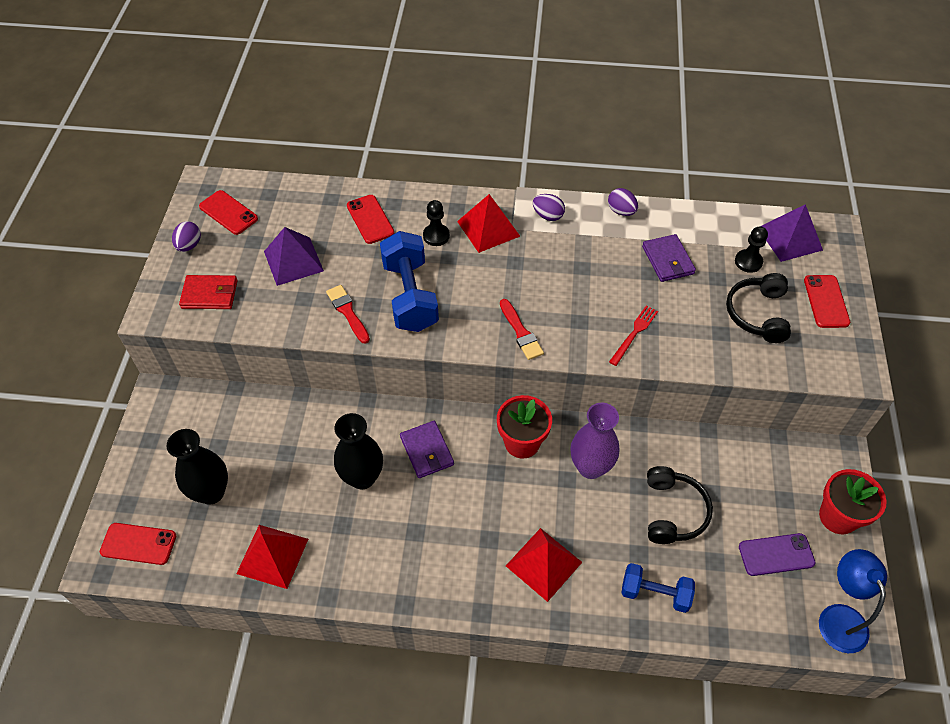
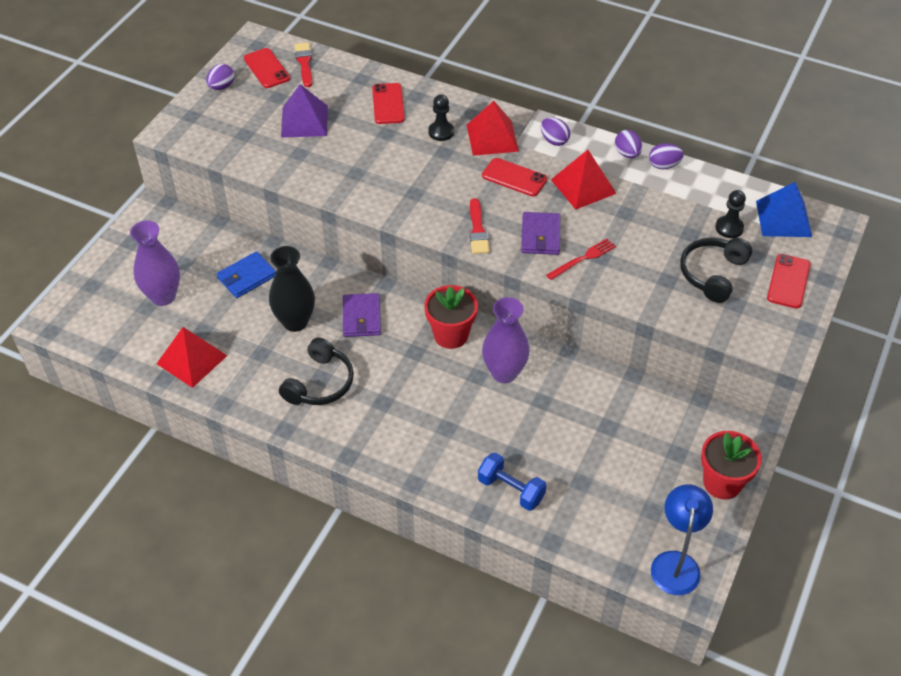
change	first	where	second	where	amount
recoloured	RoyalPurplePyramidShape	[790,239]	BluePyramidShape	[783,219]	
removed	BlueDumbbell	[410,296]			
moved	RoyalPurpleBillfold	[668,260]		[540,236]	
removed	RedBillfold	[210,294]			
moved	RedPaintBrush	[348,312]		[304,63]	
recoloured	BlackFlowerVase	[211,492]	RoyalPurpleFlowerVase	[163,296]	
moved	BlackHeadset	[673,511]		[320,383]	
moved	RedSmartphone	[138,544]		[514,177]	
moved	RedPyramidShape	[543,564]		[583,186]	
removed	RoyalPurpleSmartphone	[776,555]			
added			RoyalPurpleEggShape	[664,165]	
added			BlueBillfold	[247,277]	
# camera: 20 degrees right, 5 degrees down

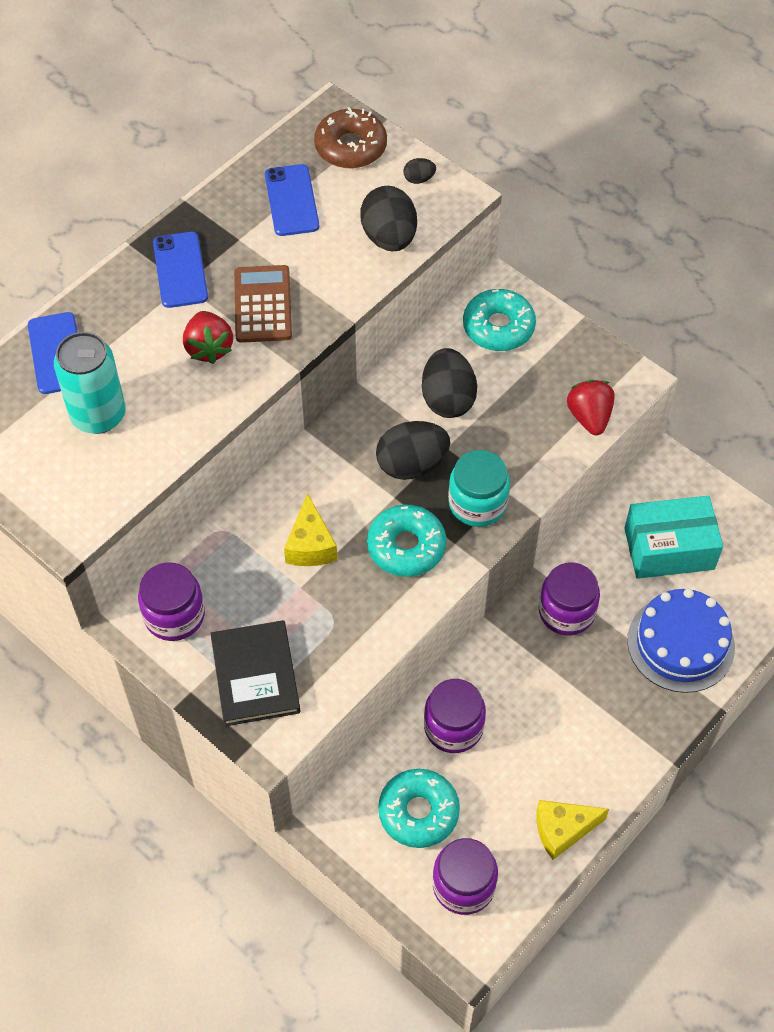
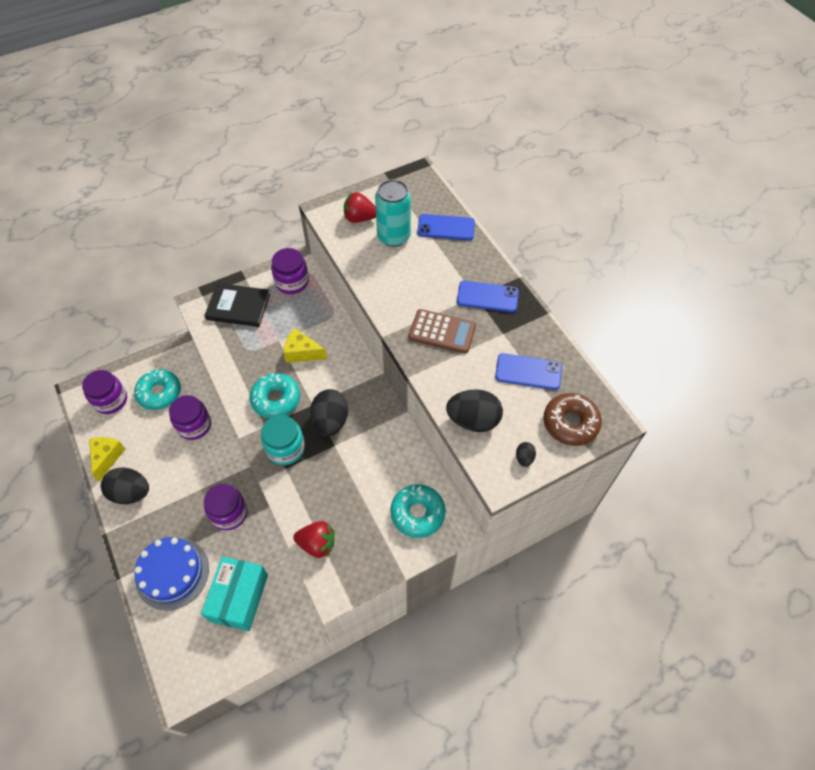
change	first	where	second	where	amount
moved	RedBerry	[209,348]		[360,218]	
moved	BlackEggShape	[448,399]		[131,493]	
# camera: 110 degrees right, 0 degrees up

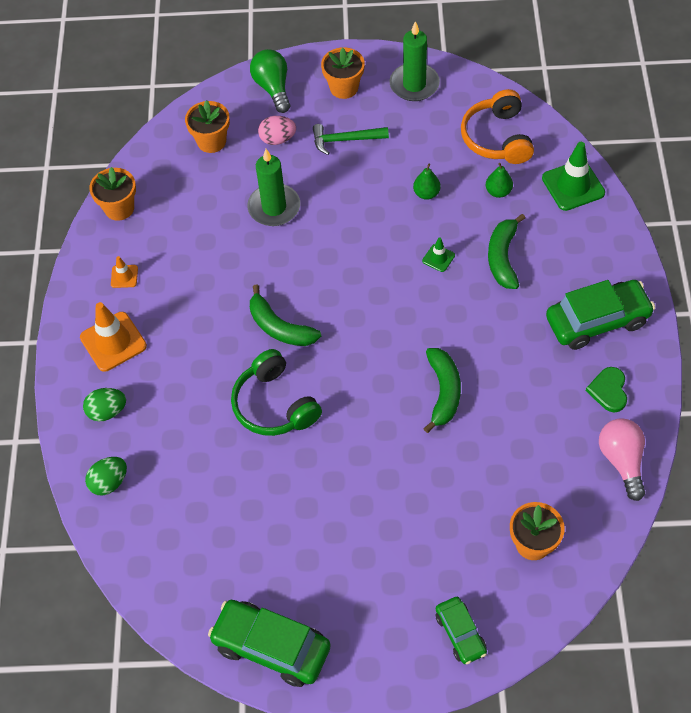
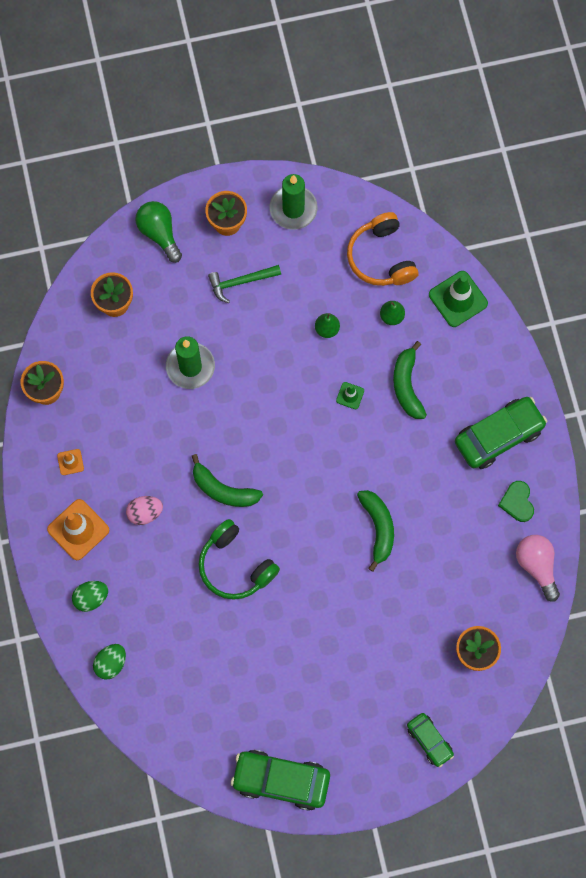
change	first	where	second	where	amount
moved	RosePinkEggShape	[278,139]		[145,513]	
# camera: 15 degrees left, 15 degrees up

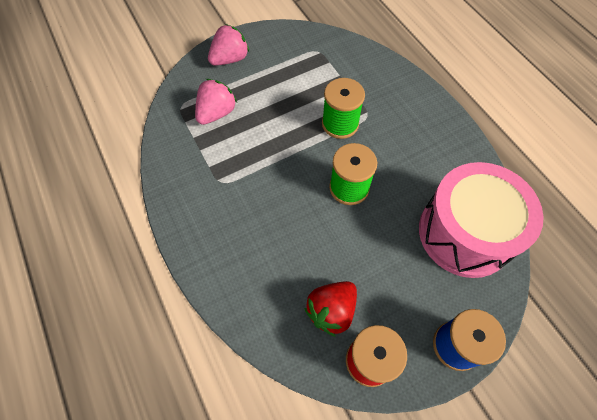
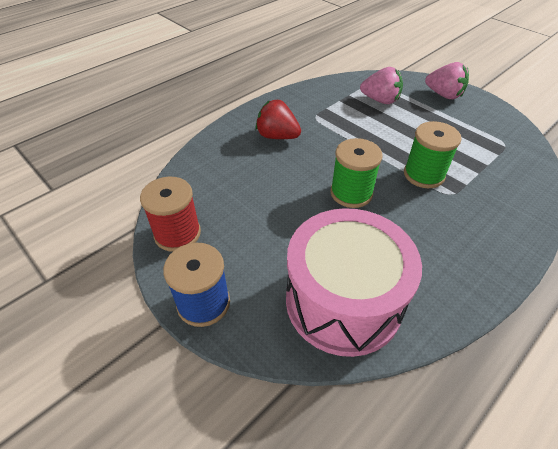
change	first	where	second	where	amount
moved	RedBerry	[331,311]		[277,136]	
# camera: 75 degrees right, 15 degrees down

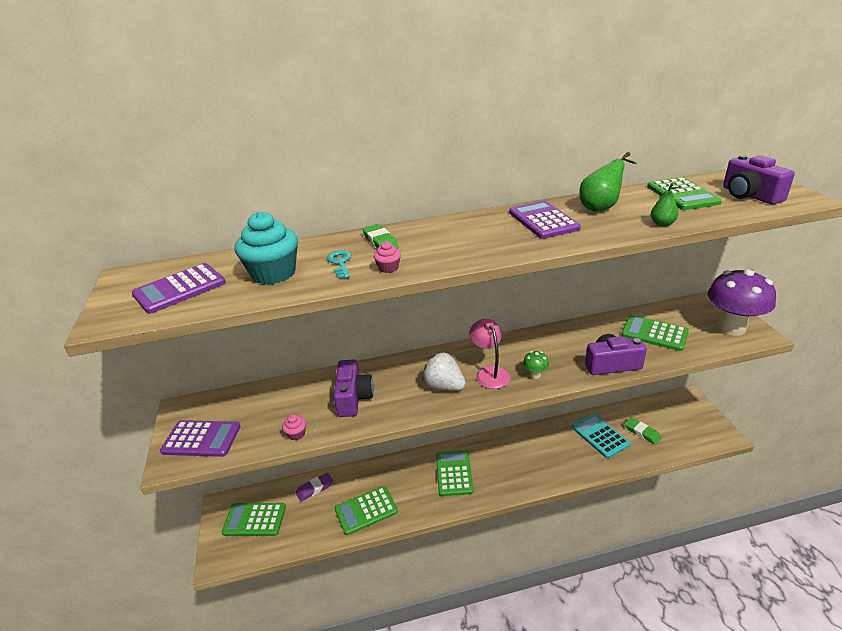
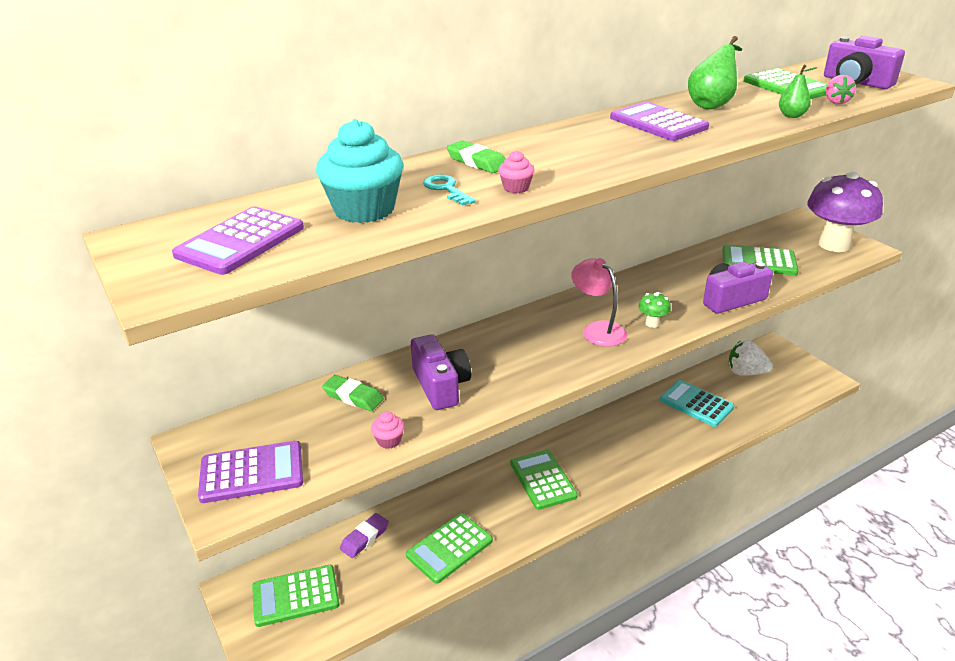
change	first	where	second	where	amount
moved	SnowWhiteBerry	[444,386]		[745,372]	
moved	GreenPencilEraser	[642,433]		[353,396]	
added			RosePinkBerry	[836,102]	
# camera: 20 degrees left, 0 degrees up

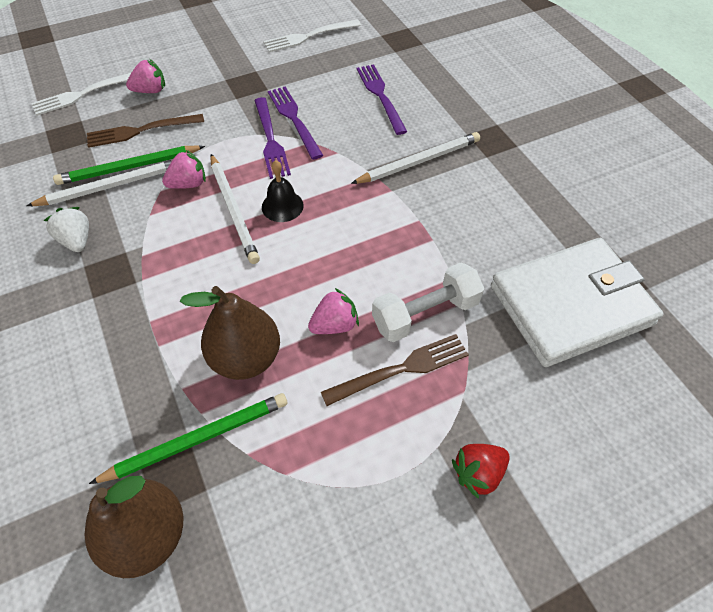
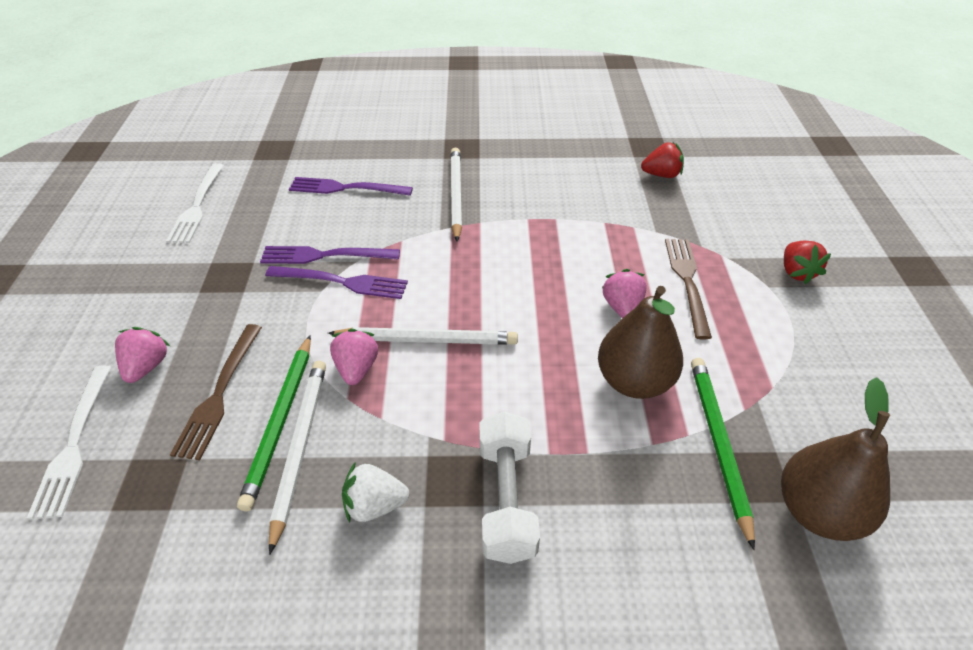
change	first	where	second	where	amount
removed	BlackHandBell	[282,206]			
replaced	SnowWhiteBillfold	[570,305]	RedBerry	[661,175]	
moved	SnowWhiteDumbbell	[425,314]		[506,499]	
# camera: 65 degrees left, 10 degrees down

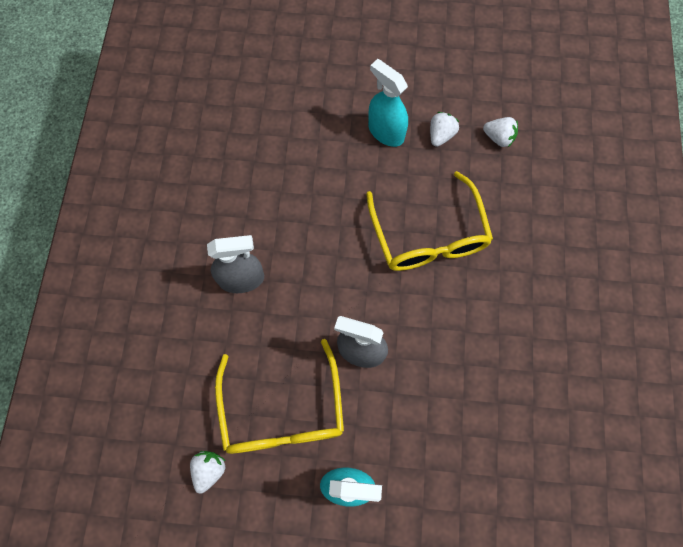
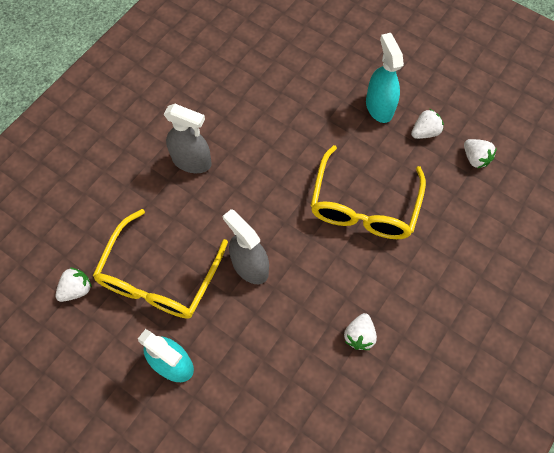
change	first	where	second	where	amount
added			SnowWhiteBerry	[359,335]	
# camera: 30 degrees right, 5 degrees down

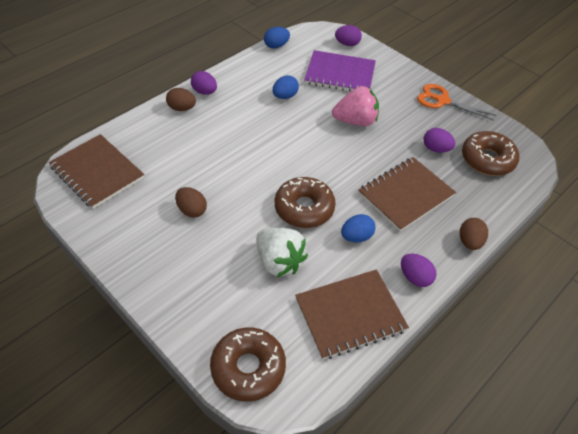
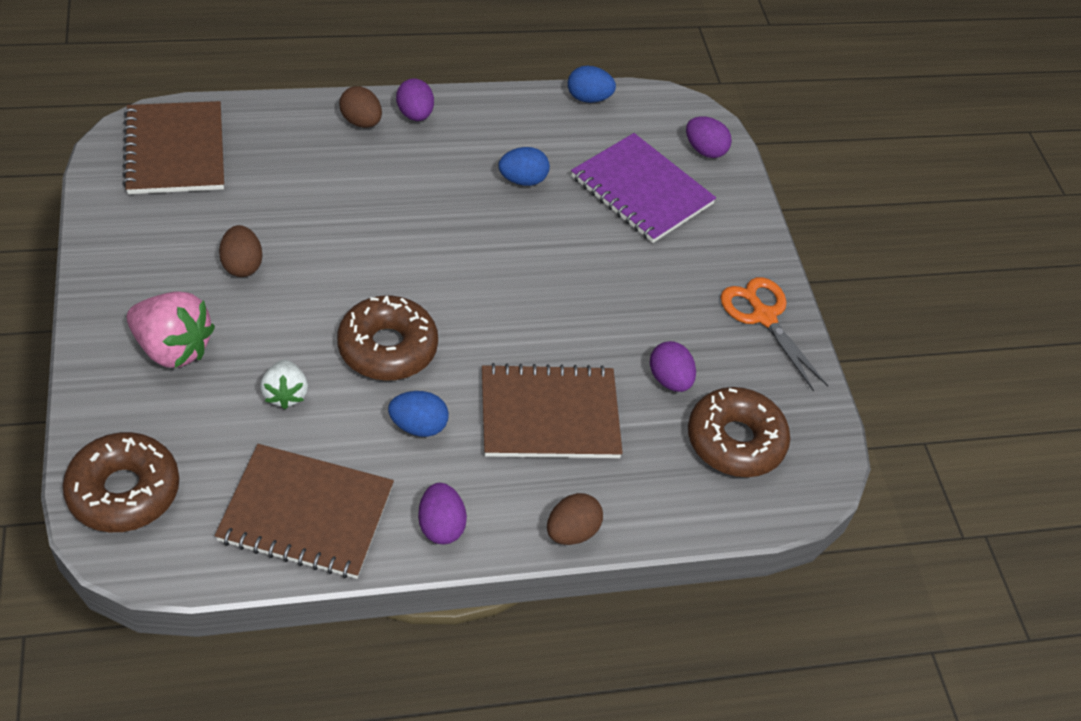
change	first	where	second	where	amount
moved	RosePinkBerry	[355,121]		[173,348]	
resized	SnowWhiteBerry	[279,261]		[285,394]	x0.60
# camera: 30 degrees right, 0 degrees up

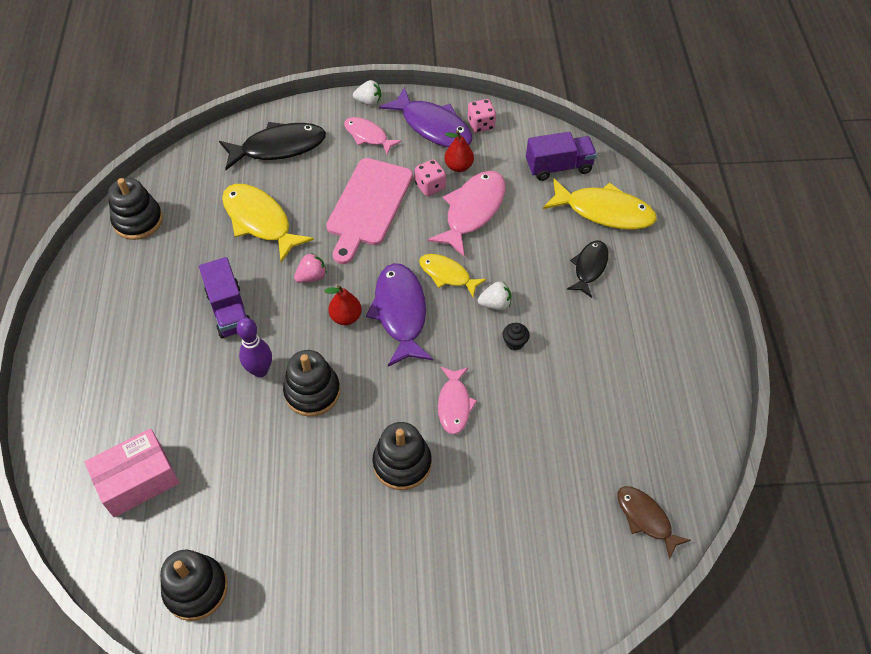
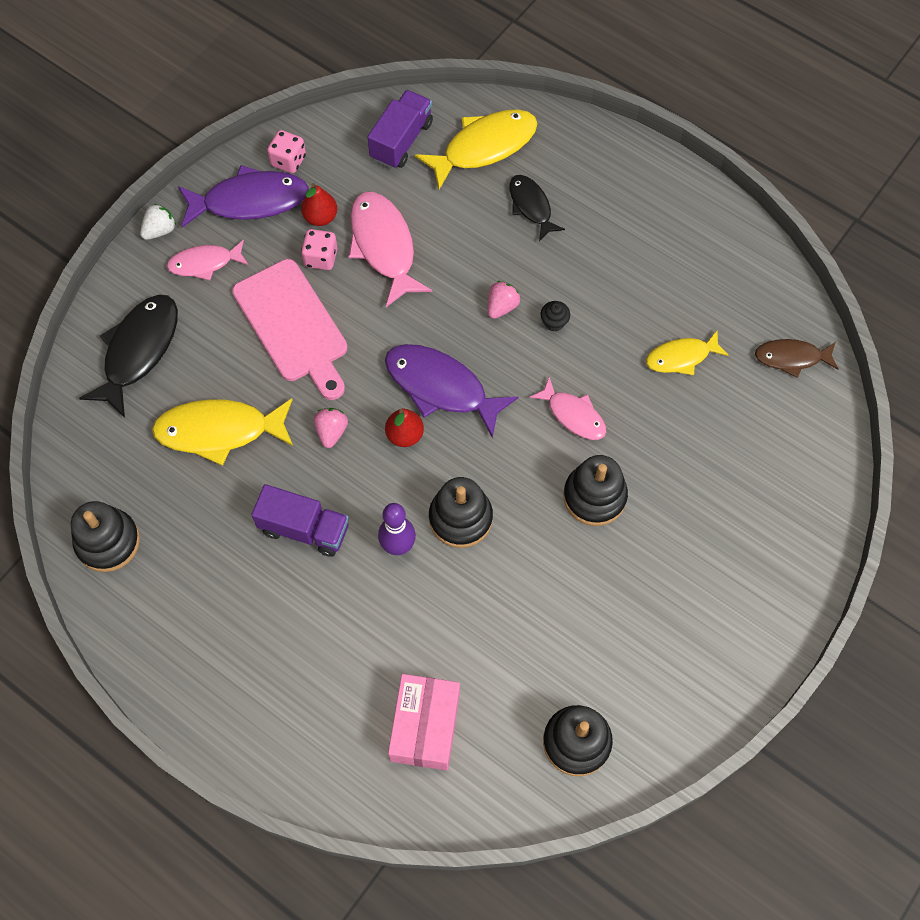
change	first	where	second	where	amount
moved	BrightYellowToyFish	[447,275]		[681,357]	
recoloured	SnowWhiteBerry	[495,304]	RosePinkBerry	[502,306]	
# camera: 50 degrees left, 10 degrees up

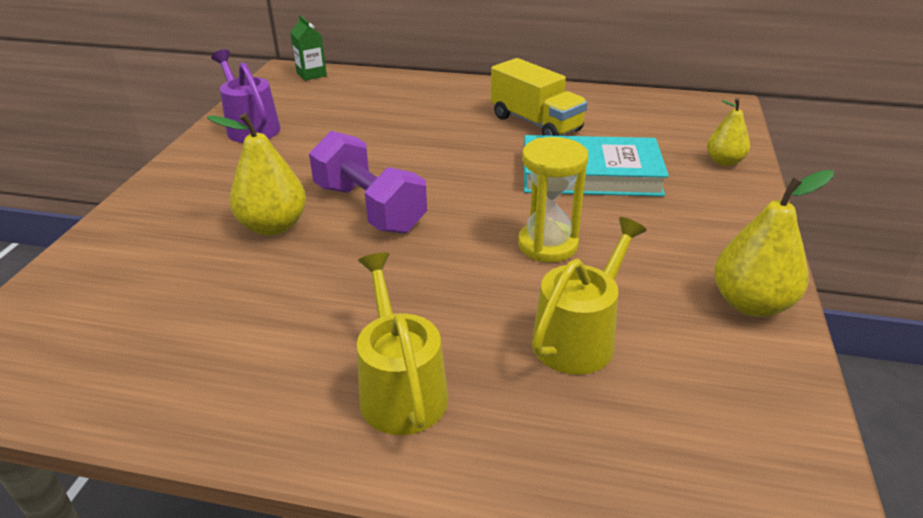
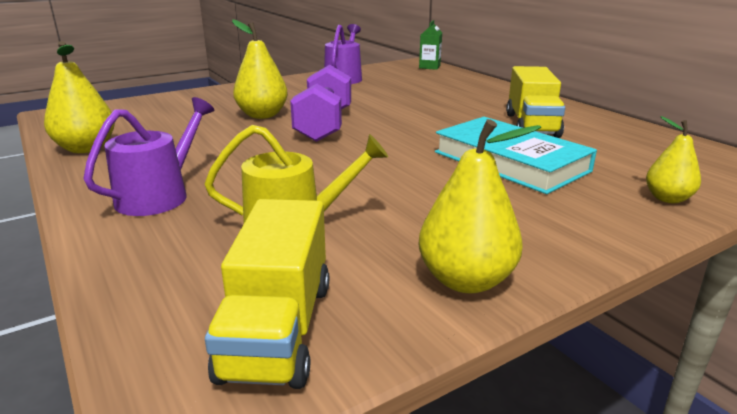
change	first	where	second	where	amount
removed	BrightYellowSandTimer	[547,245]			
recoloured	BrightYellowSprinklingCan	[401,390]	RoyalPurpleSprinklingCan	[158,196]	
added			BrightYellowToyPear	[86,148]	
added			BrightYellowTruck	[278,329]	
# camera: 45 degrees right, 10 degrees down

